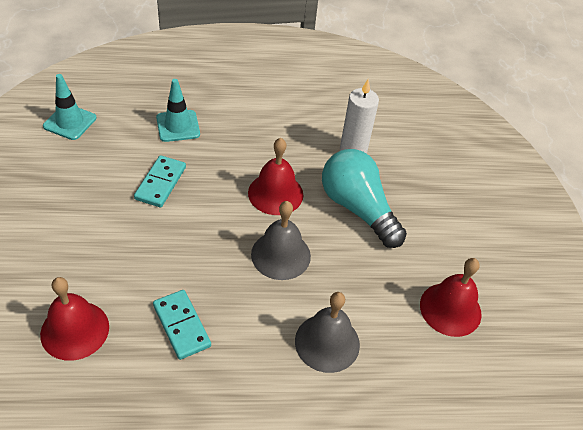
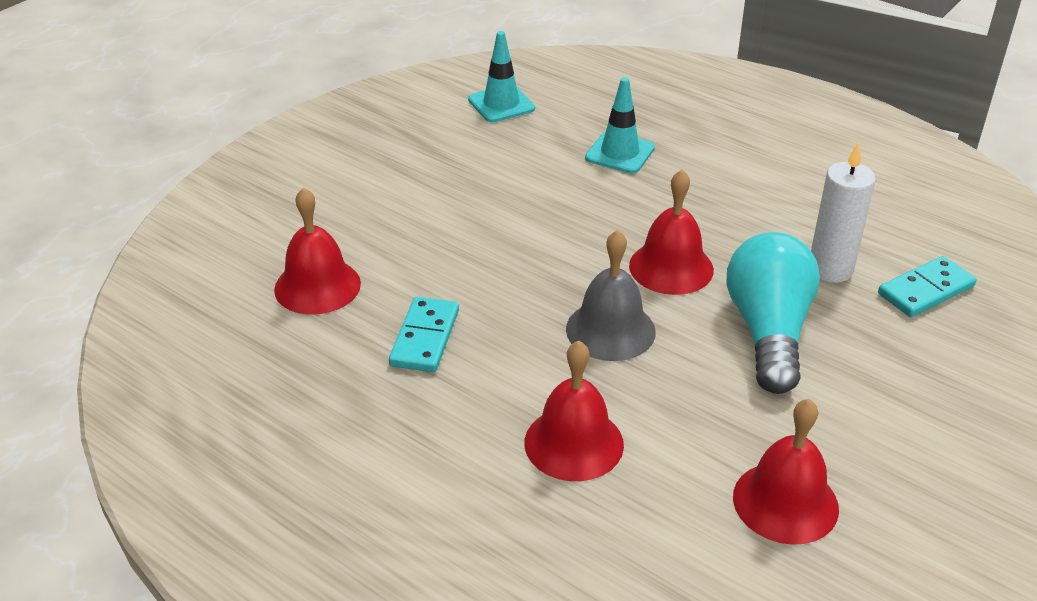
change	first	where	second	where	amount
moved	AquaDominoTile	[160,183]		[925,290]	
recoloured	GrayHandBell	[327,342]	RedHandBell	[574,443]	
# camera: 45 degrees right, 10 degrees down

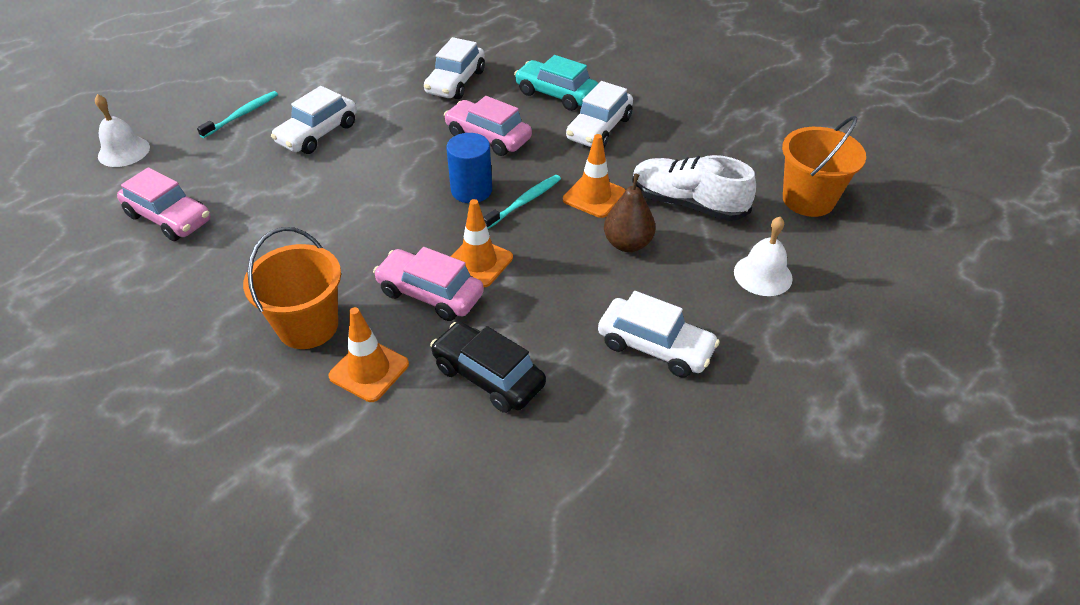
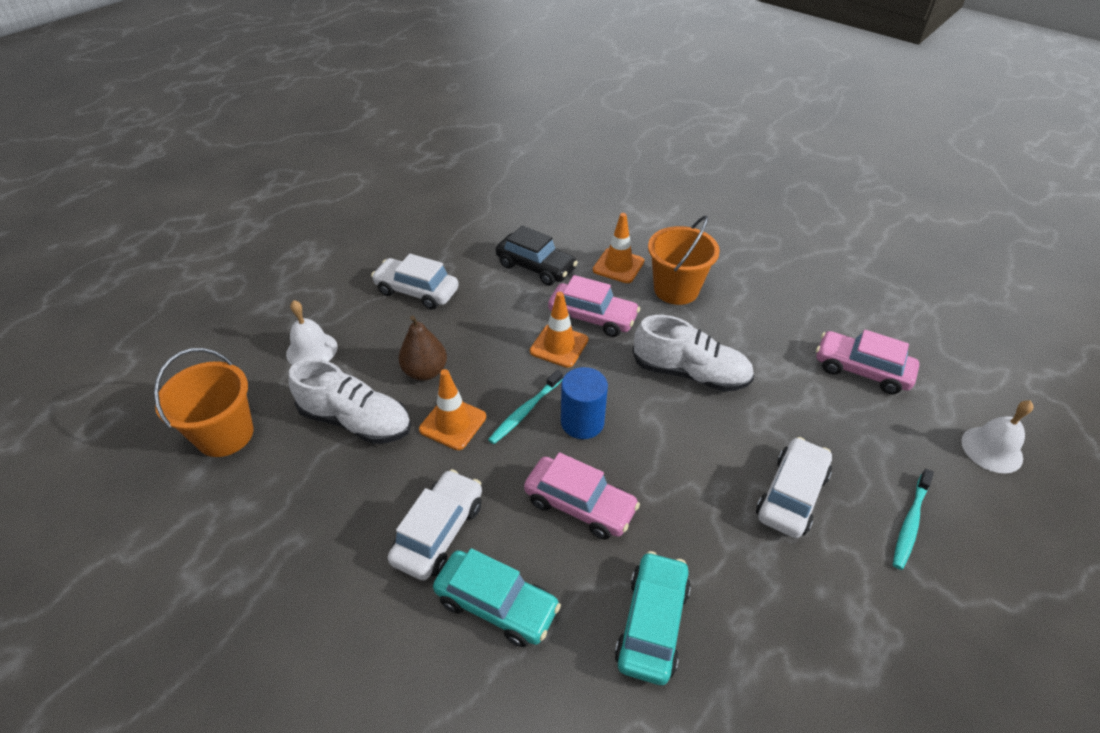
change	first	where	second	where	amount
recoloured	SnowWhiteAutomobile	[456,82]	AquaAutomobile	[652,623]	
added			SnowWhiteShoe	[690,373]	
# camera: 175 degrees right, 0 degrees up

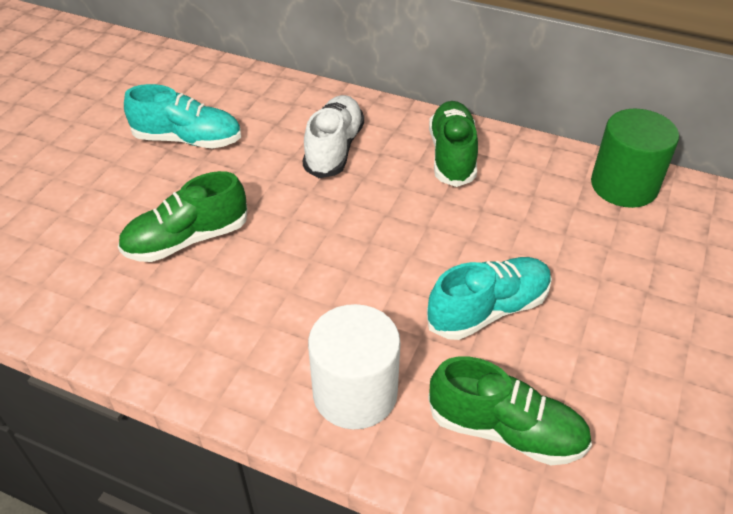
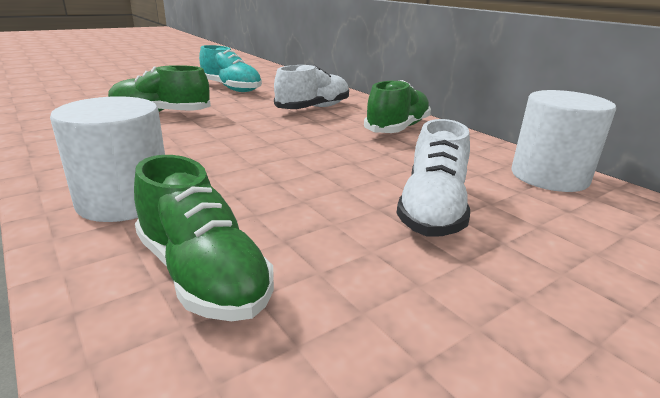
change	first	where	second	where	amount
recoloured	GreenCylinder	[624,186]	SnowWhiteCylinder	[549,177]	
removed	AquaShoe	[488,310]			
added			SnowWhiteShoe	[432,210]	
# camera: 30 degrees right, 20 degrees down

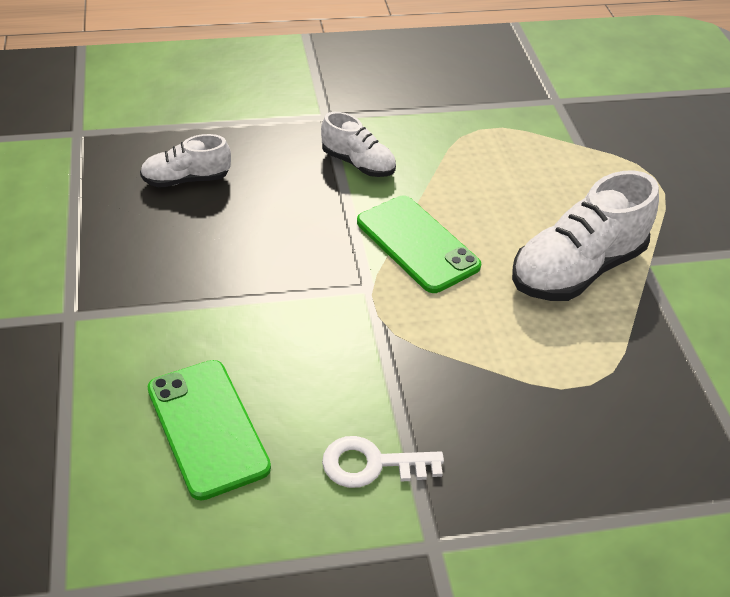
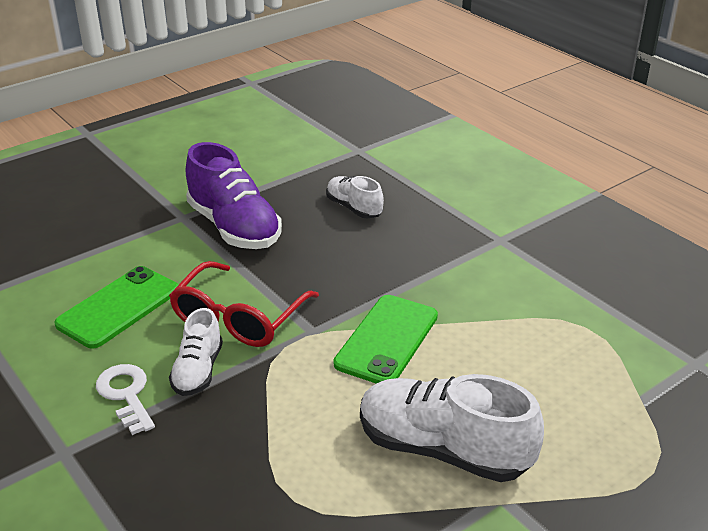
change	first	where	second	where	amount
moved	SnowWhiteShoe	[358,164]		[198,371]	
added			RoyalPurpleShoe	[234,227]	
added			RedEyeglasses	[238,318]	
# camera: 65 degrees right, 10 degrees down

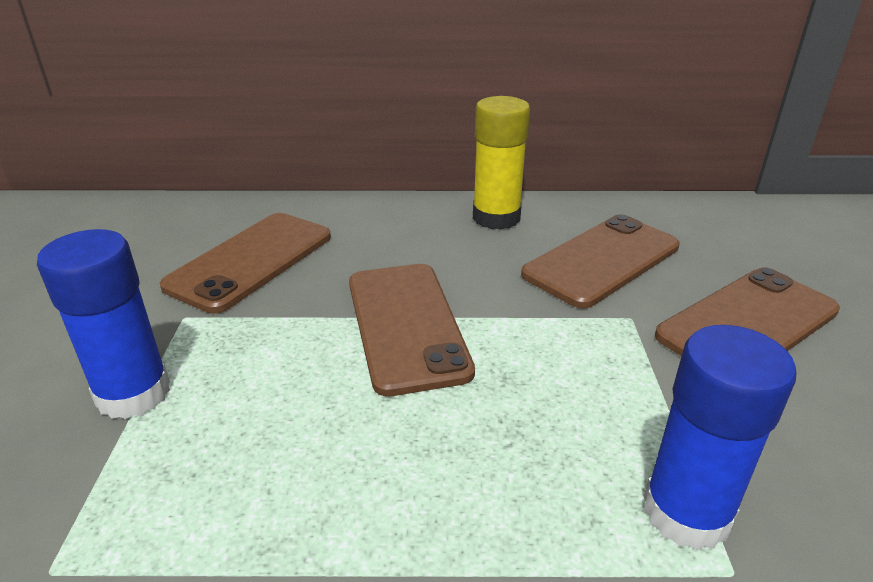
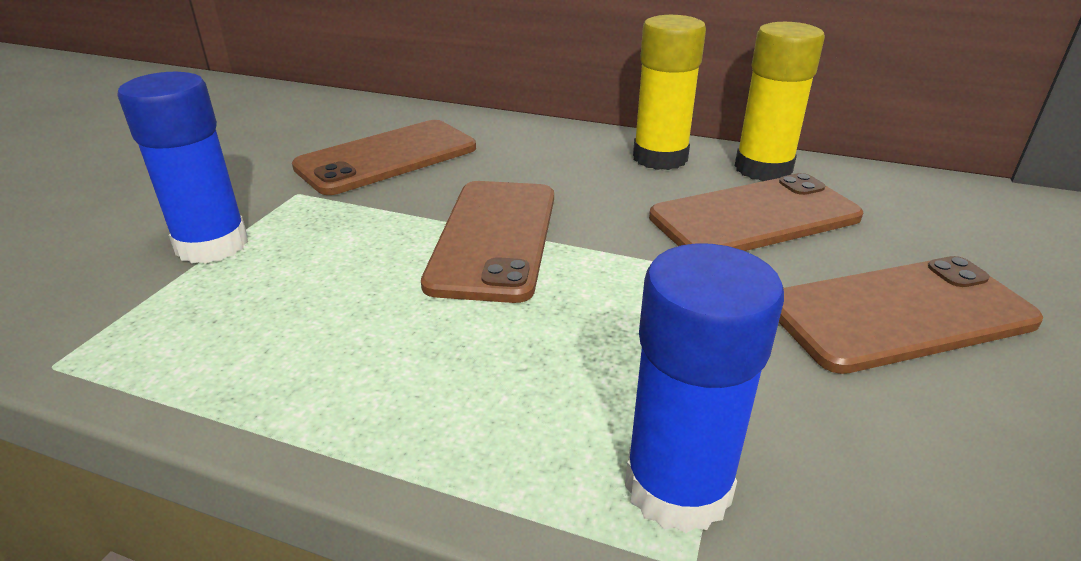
change	first	where	second	where	amount
added			BrightYellowGlueStick	[763,169]	
# camera: 20 degrees right, 0 degrees up

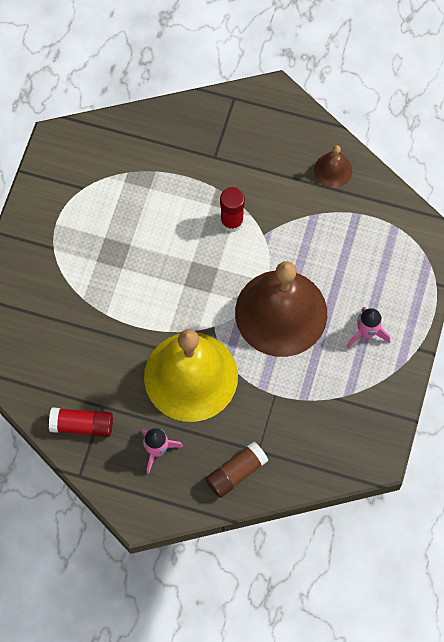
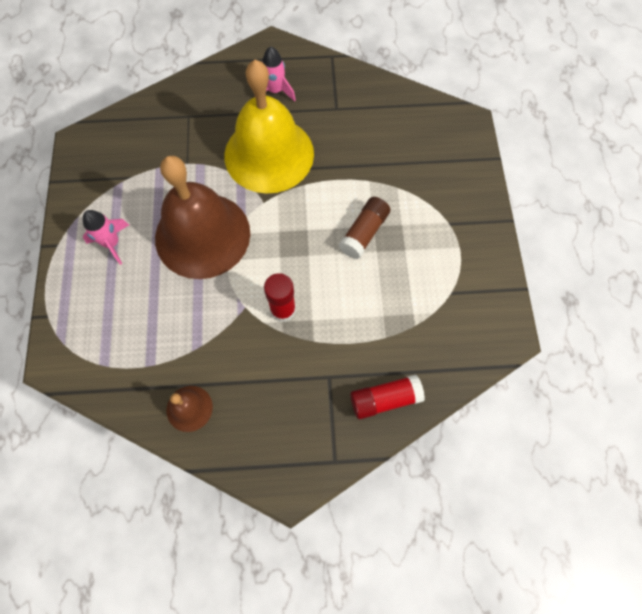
change	first	where	second	where	amount
moved	RedGlueStick	[82,425]		[385,399]	
moved	DarkBrownGlueStick	[236,472]		[364,233]	
# camera: 160 degrees right, 0 degrees up

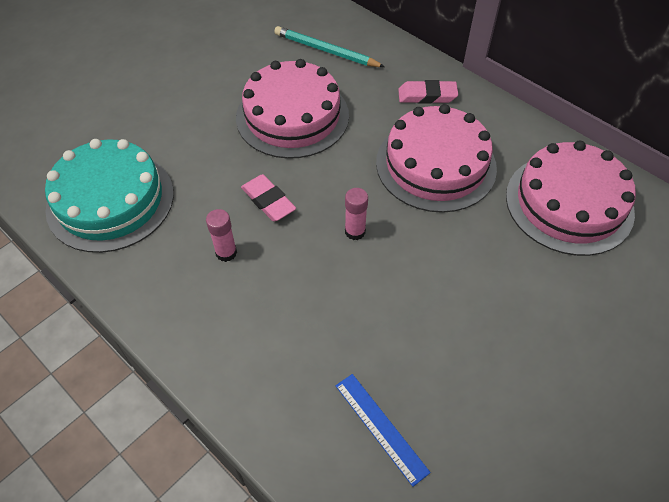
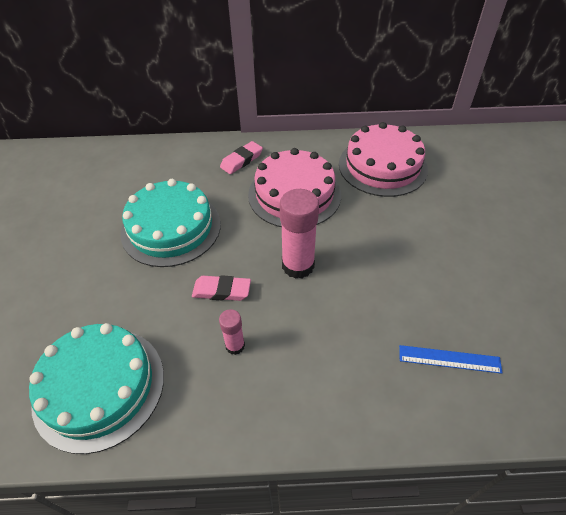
change	first	where	second	where	amount
removed	AquaWoodenPencil	[326,51]			
recoloured	RosePinkCake	[292,116]	AquaCake	[171,228]	
resized	RosePinkGlueStick	[355,231]		[298,265]	x1.91
# camera: 45 degrees left, 5 degrees down

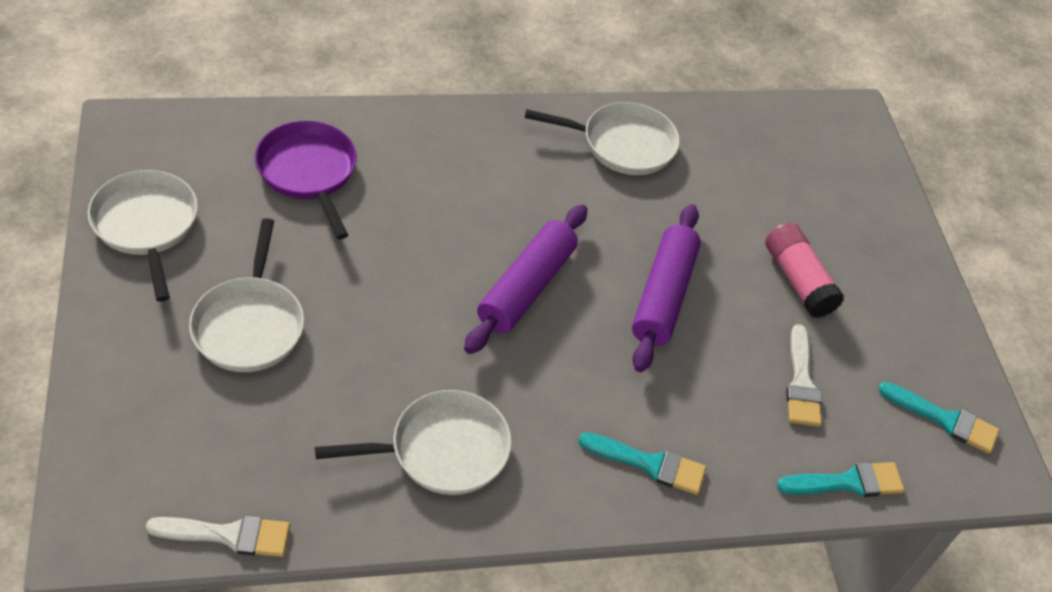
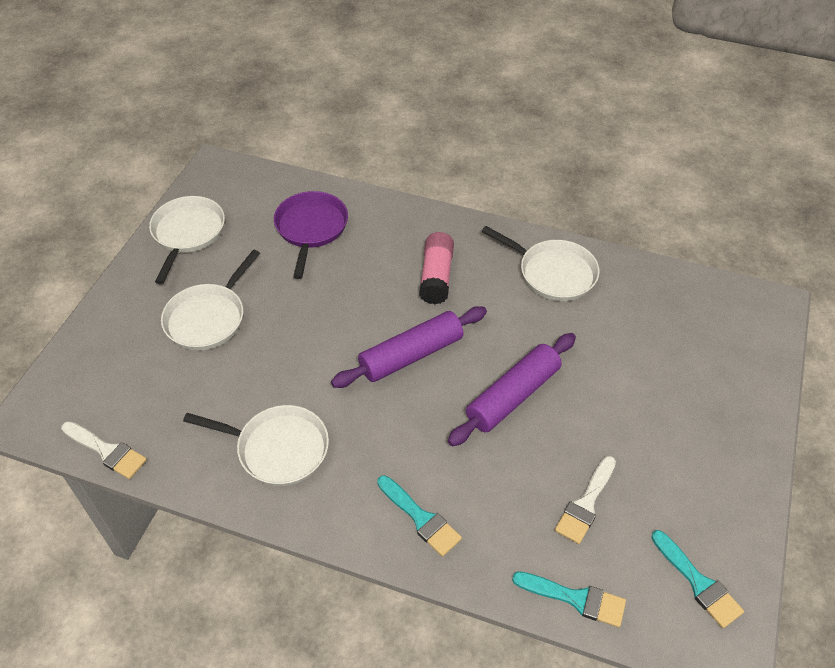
change	first	where	second	where	amount
moved	RosePinkGlueStick	[798,280]		[436,276]	
# camera: 35 degrees right, 0 degrees up

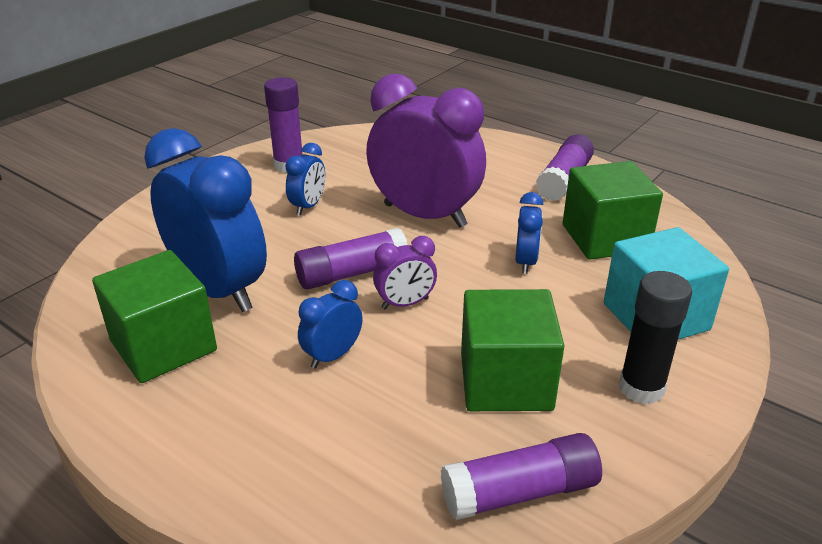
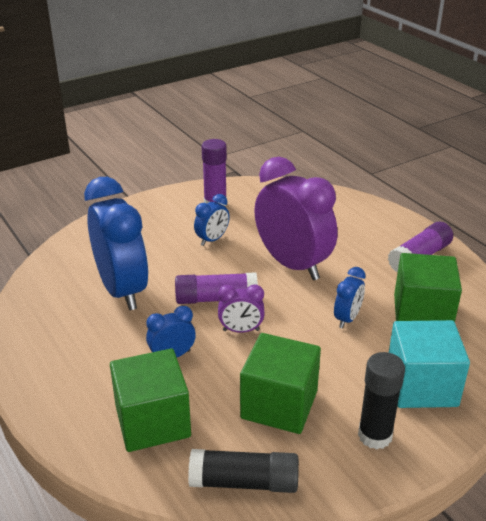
change	first	where	second	where	amount
moved	GreenBlock	[163,346]		[152,421]	
recoloured	RoyalPurpleGlueStick	[520,492]	BlackGlueStick	[244,482]	
# camera: 20 degrees right, 0 degrees up

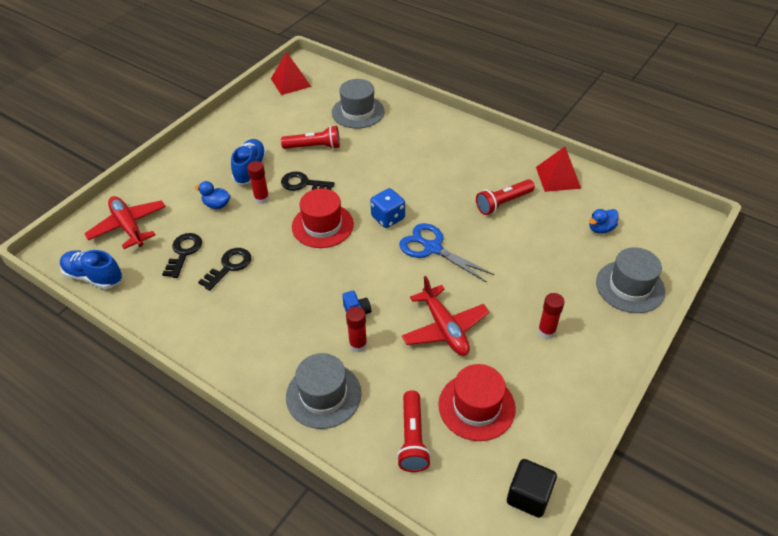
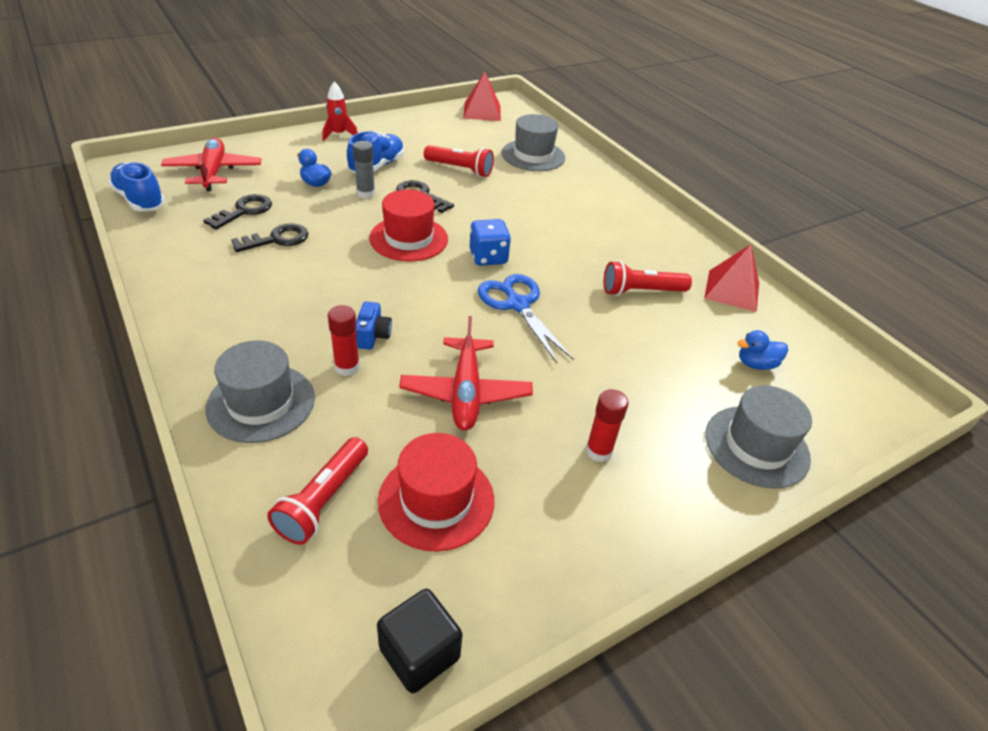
change	first	where	second	where	amount
recoloured	RedGlueStick	[262,198]	GrayGlueStick	[365,194]	
added			RedToyRocket	[339,134]	
# camera: 20 degrees right, 5 degrees down

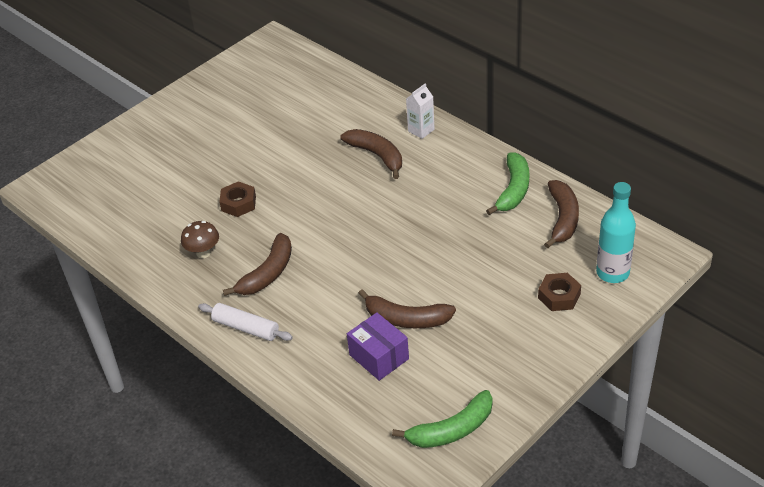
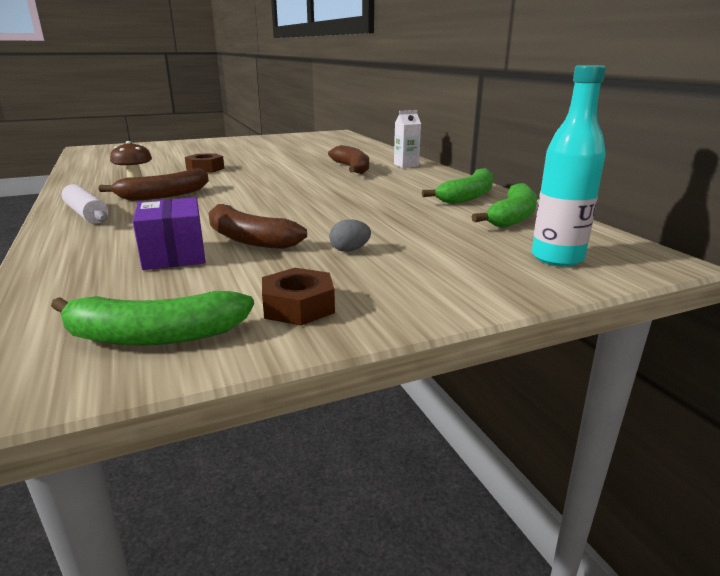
change	first	where	second	where	amount
recoloured	DarkBrownBananaFruit	[563,219]	GreenBananaFruit	[512,217]	
moved	DarkBrownHexNut	[559,296]		[298,306]	
added			GrayEggShape	[349,250]	
# camera: 20 degrees right, 20 degrees down

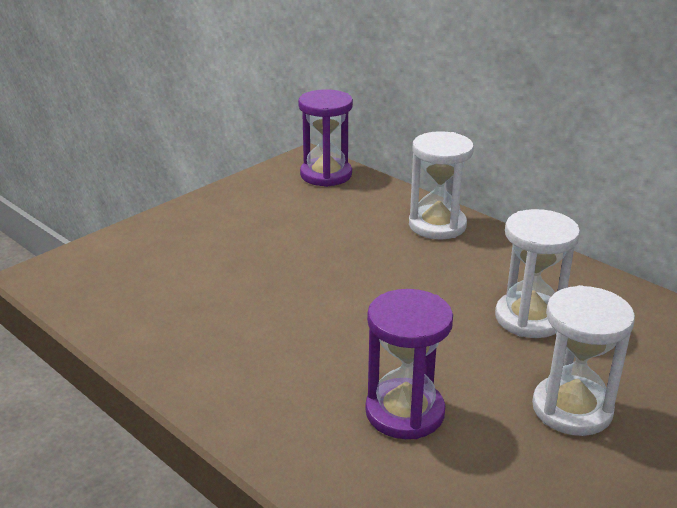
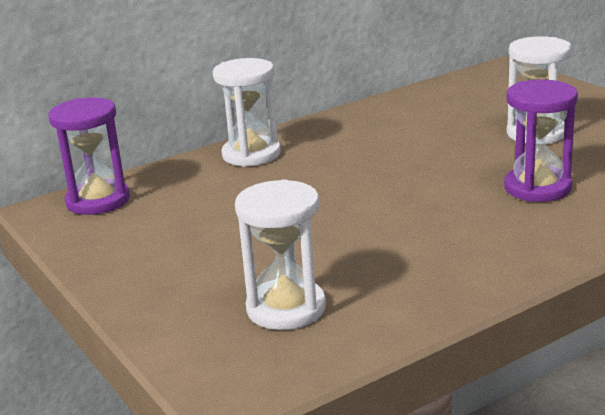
change	first	where	second	where	amount
moved	SnowWhiteSandTimer	[529,318]		[286,308]	
# camera: 75 degrees left, 5 degrees down

